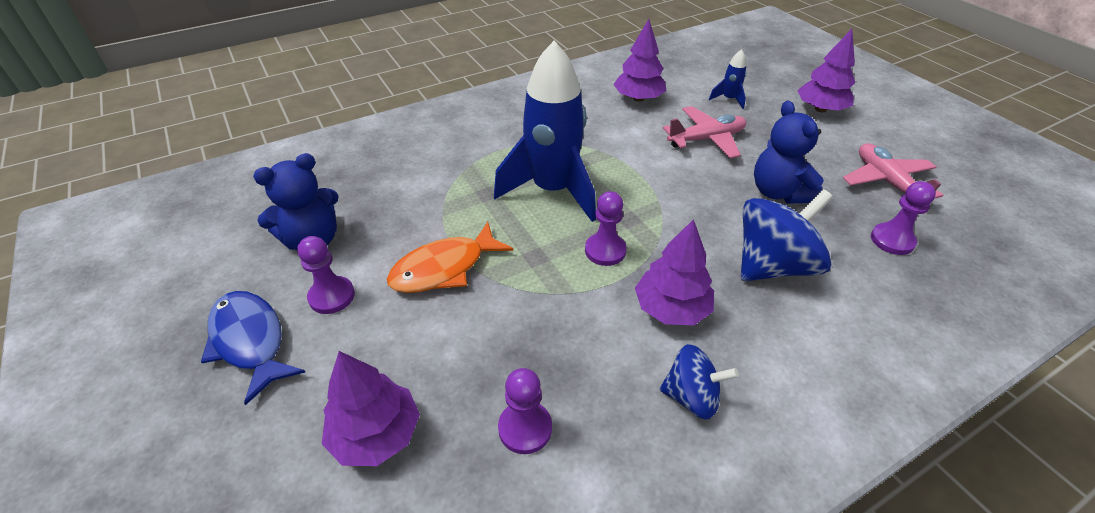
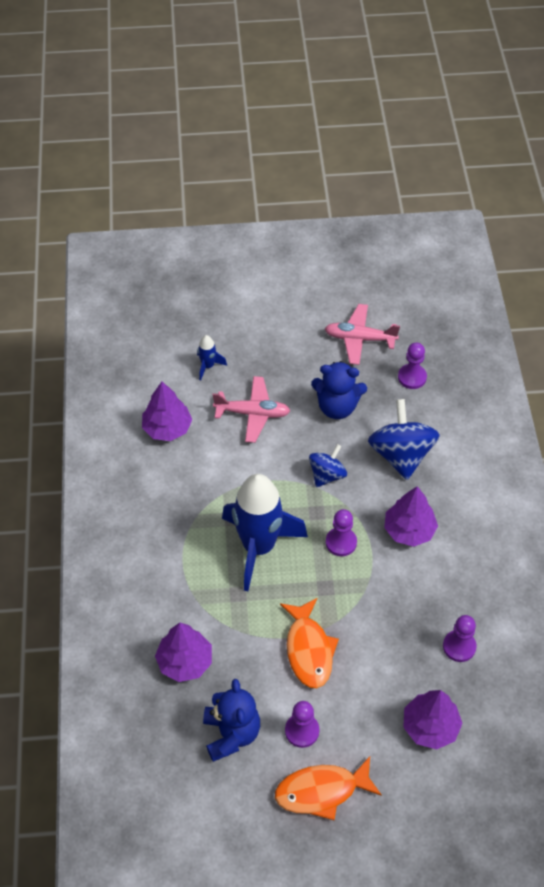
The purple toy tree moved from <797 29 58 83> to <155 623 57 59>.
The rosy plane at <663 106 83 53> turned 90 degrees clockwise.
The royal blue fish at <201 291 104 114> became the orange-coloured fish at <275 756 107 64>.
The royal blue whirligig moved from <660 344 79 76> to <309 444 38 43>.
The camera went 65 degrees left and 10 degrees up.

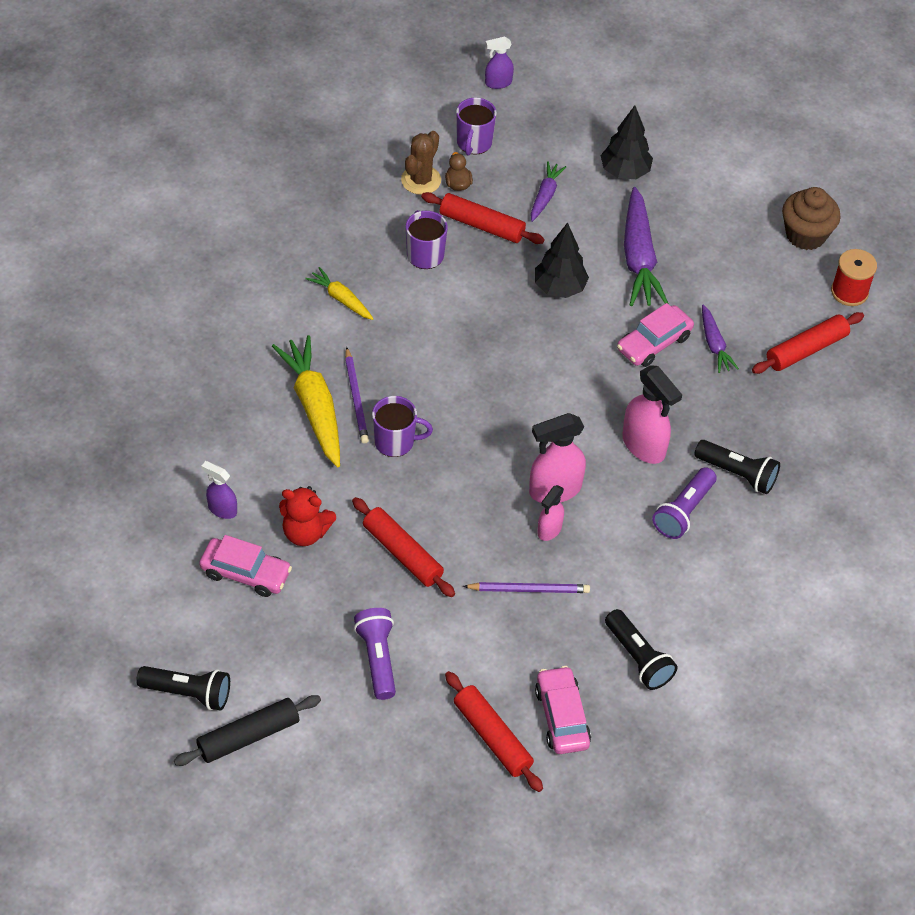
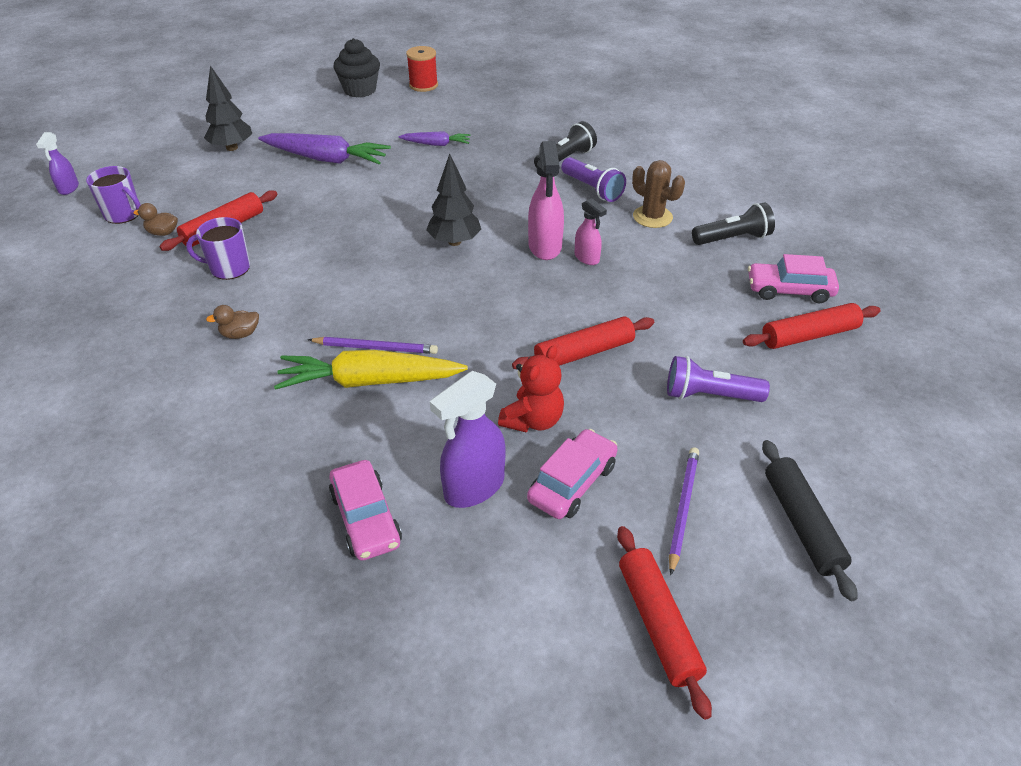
The brown cactus moved from <401 131 40 64> to <632 160 53 68>.
The purple root vegetable at <531 161 35 61> disappeared.
The brown muffin at <782 187 59 63> became the jet-black muffin at <333 38 47 60>.
The jet-black toy tree moved from <535 222 54 76> to <426 153 55 93>.
The golden root vegetable at <305 267 69 53> was replaced by the brown duck at <206 305 53 34>.
The rosy automobile moved from <617 303 77 64> to <329 460 73 101>.
The red dough roller moved from <752 312 112 62> to <617 526 95 194>.
The rosy sprayer at <622 365 60 99> disappeared.
The purple mug at <372 396 61 61> disappeared.
The purple sprayer at <201 461 36 58> changed to 1.73 times the size.
The purple pencil moved from <463 582 127 11> to <669 447 30 128>.
The jet-black pocket torch at <136 666 94 44> disappeared.
The camera went 70 degrees left and 10 degrees down.

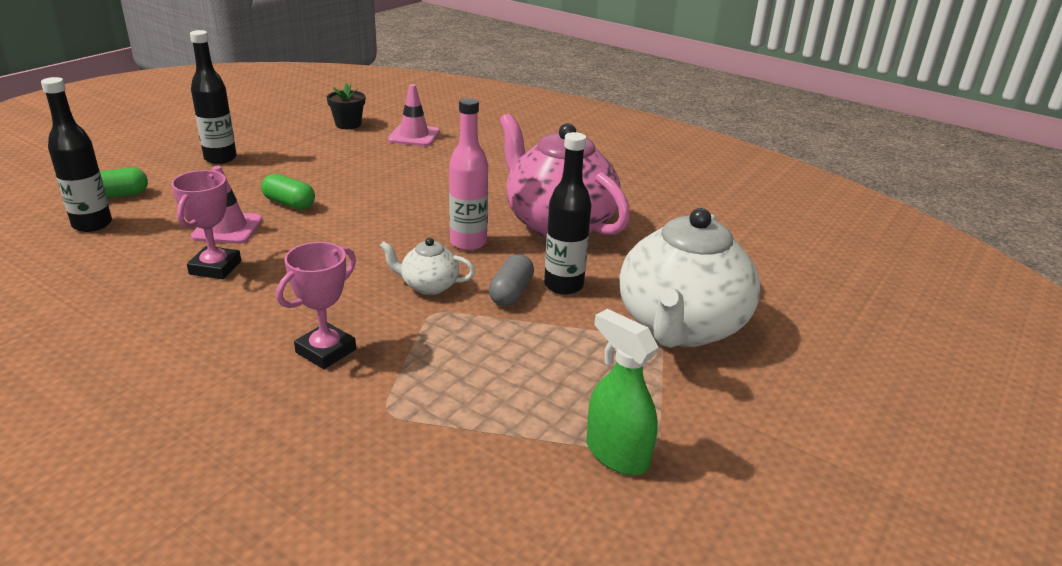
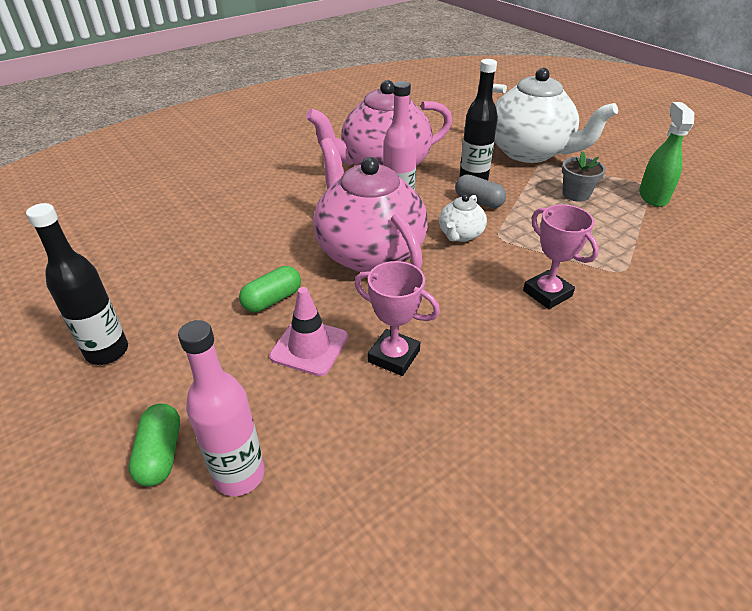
The jet-black bottle at <41 77 71 155> became the rosy bottle at <178 320 87 176>.
The jet-black potted plant at <327 83 38 46> disappeared.
The rosy road cone at <388 84 52 62> disappeared.
The green sprayer at <587 309 72 166> turned 120 degrees clockwise.
The rosy tea pot at <313 138 115 134> appeared.
The gray potted plant at <562 151 43 51> appeared.
The camera went 70 degrees left and 10 degrees up.

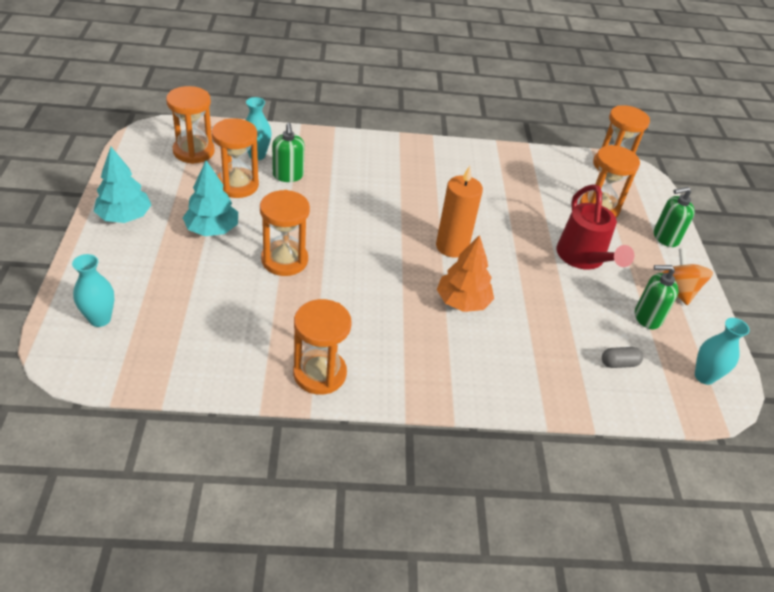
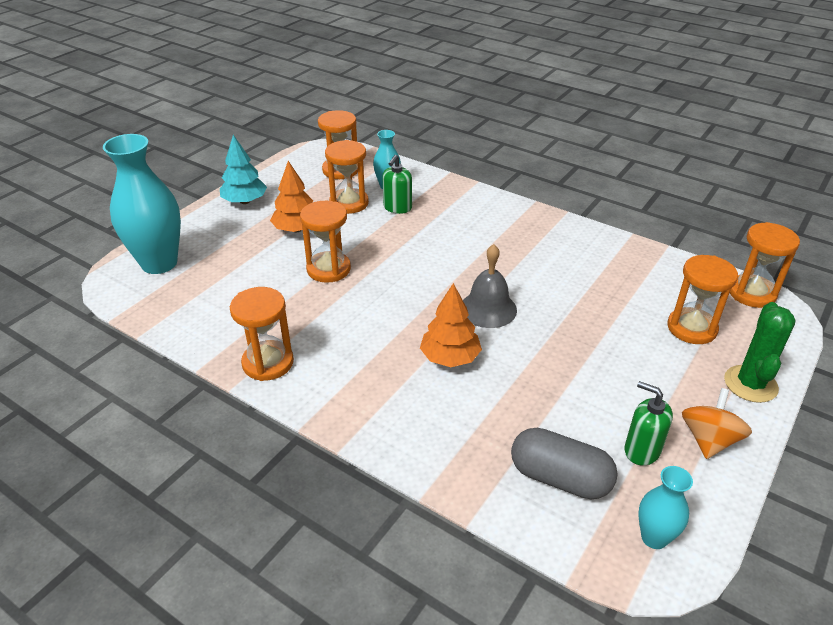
The turquoise toy tree at <183 160 55 76> became the orange-coloured toy tree at <270 161 43 71>.
The orange-coloured candle at <436 166 47 92> was replaced by the gray school bell at <463 244 54 84>.
The red watering can at <557 184 77 86> disappeared.
The green soap pump at <654 187 41 60> was replaced by the green cactus at <724 302 72 101>.
The turquoise tall vase at <72 254 42 73> changed to 2.00 times the size.
The gray capsule at <602 347 41 21> changed to 2.10 times the size.
The camera went 40 degrees right and 5 degrees down.

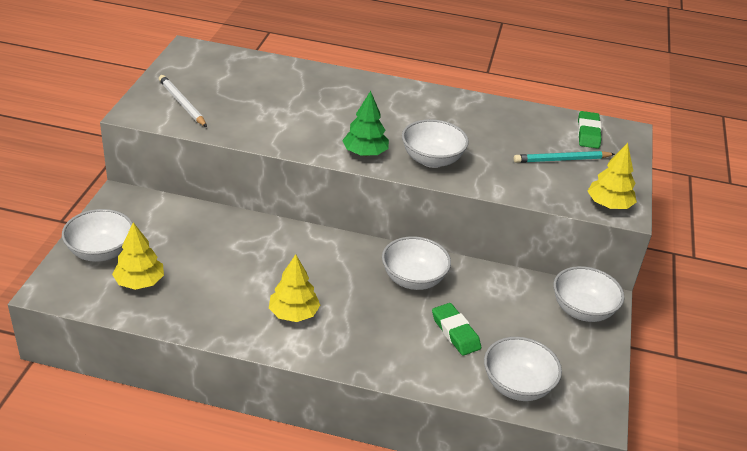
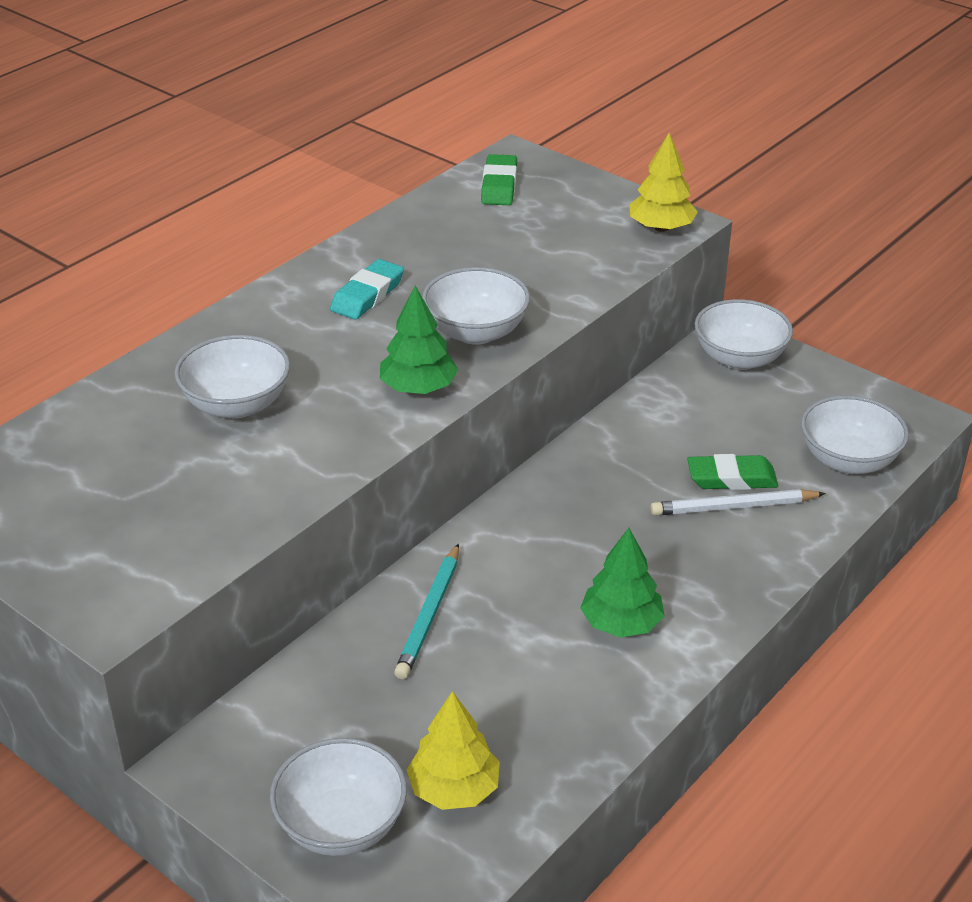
The white pencil moved from <159 75 48 52> to <650 489 176 27>.
The green pencil eraser at <578 111 24 38> turned 60 degrees clockwise.
The turquoise pencil moved from <513 151 102 12> to <394 543 65 136>.
The white bowl moved from <382 236 69 54> to <174 335 116 83>.
The golden toy tree at <269 254 51 68> became the green toy tree at <580 528 85 109>.
The turquoise pencil eraser at <330 259 74 61> appeared.
The camera went 60 degrees left and 0 degrees up.

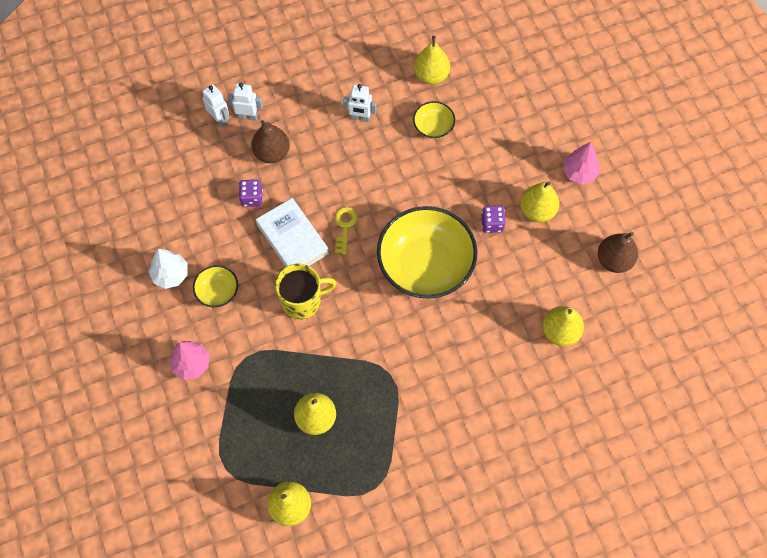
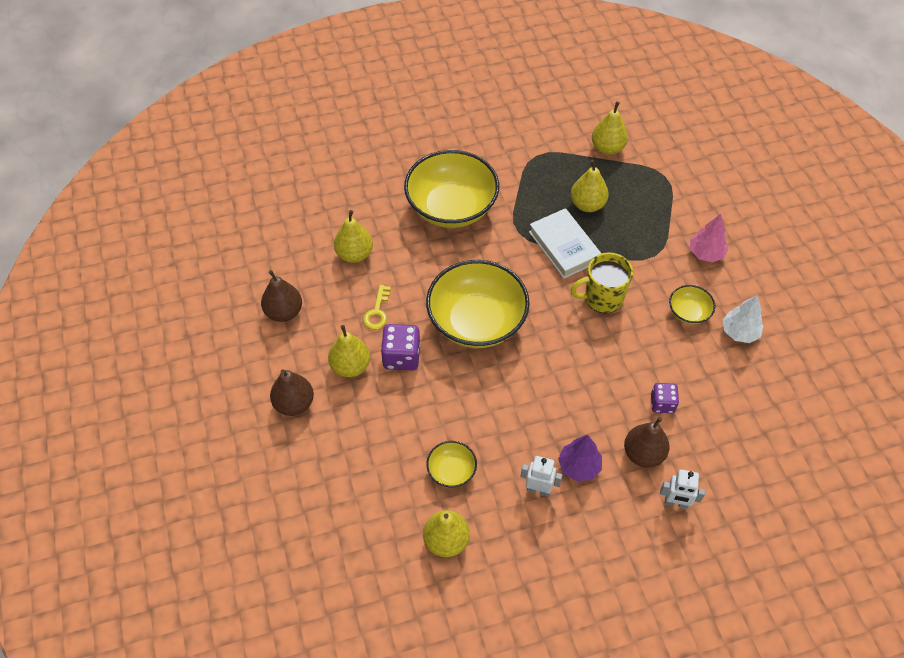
The white robot figure at <202 84 28 43> disappeared.
The rosy toy tree at <563 142 37 42> was replaced by the brown pear fruit at <270 369 44 47>.
The white book moved from <256 198 73 69> to <529 208 73 71>.
The purple game die at <481 206 25 27> changed to 1.55 times the size.
The golden key moved from <335 207 23 47> to <363 285 28 45>.
The golden bowl at <404 150 95 78> appeared.
The purple toy tree at <558 435 44 46> appeared.
The camera went 175 degrees left and 10 degrees down.

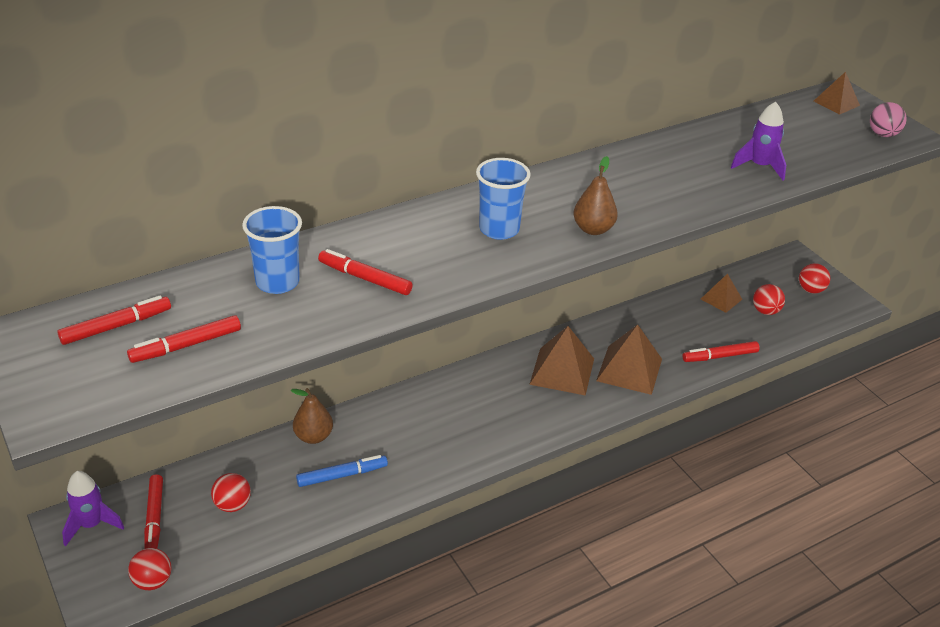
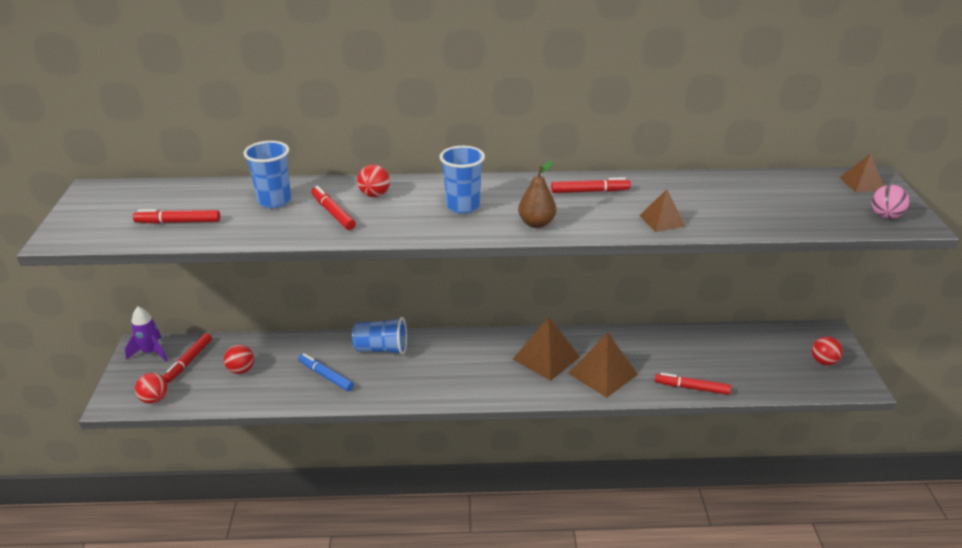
The purple toy rocket at <731 102 55 79> disappeared.
The brown pyramid shape moved from <701 273 41 40> to <639 189 46 43>.
The red play ball moved from <753 284 32 31> to <357 165 33 32>.
The red marker moved from <58 296 113 49> to <551 177 80 16>.
The brown pear fruit at <291 388 42 56> disappeared.
The royal blue marker at <296 455 92 32> turned 150 degrees counterclockwise.
The royal blue tumbler at <352 317 55 38> appeared.
The camera went 30 degrees right and 5 degrees down.

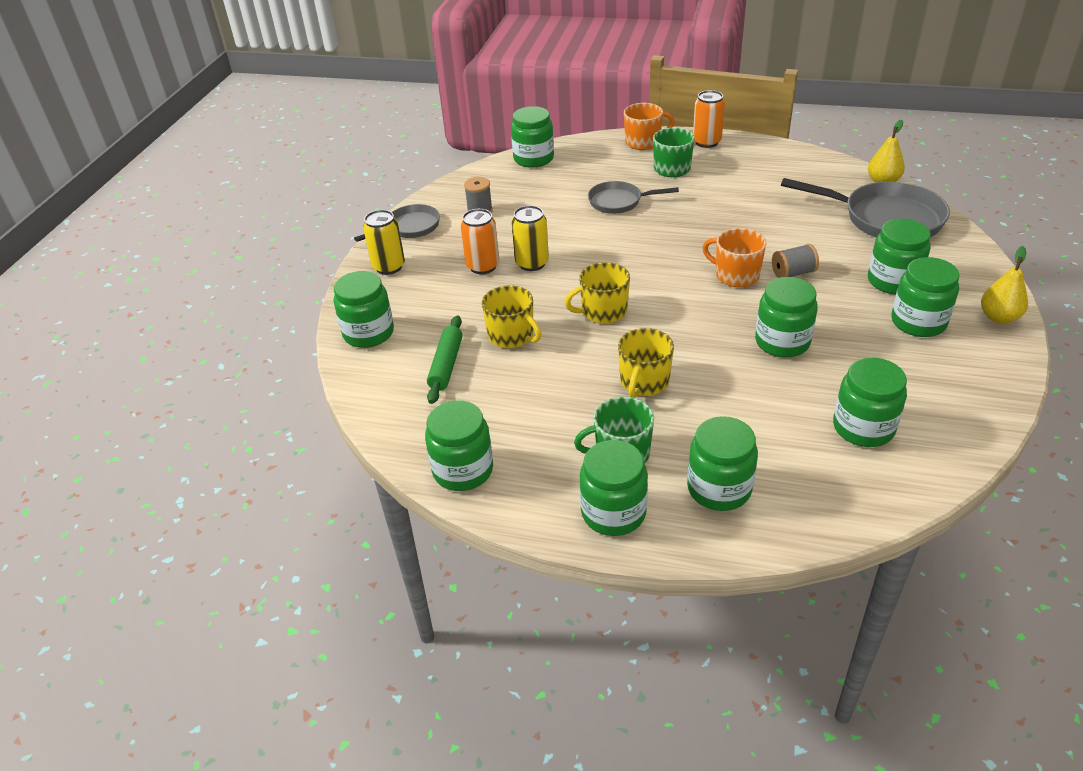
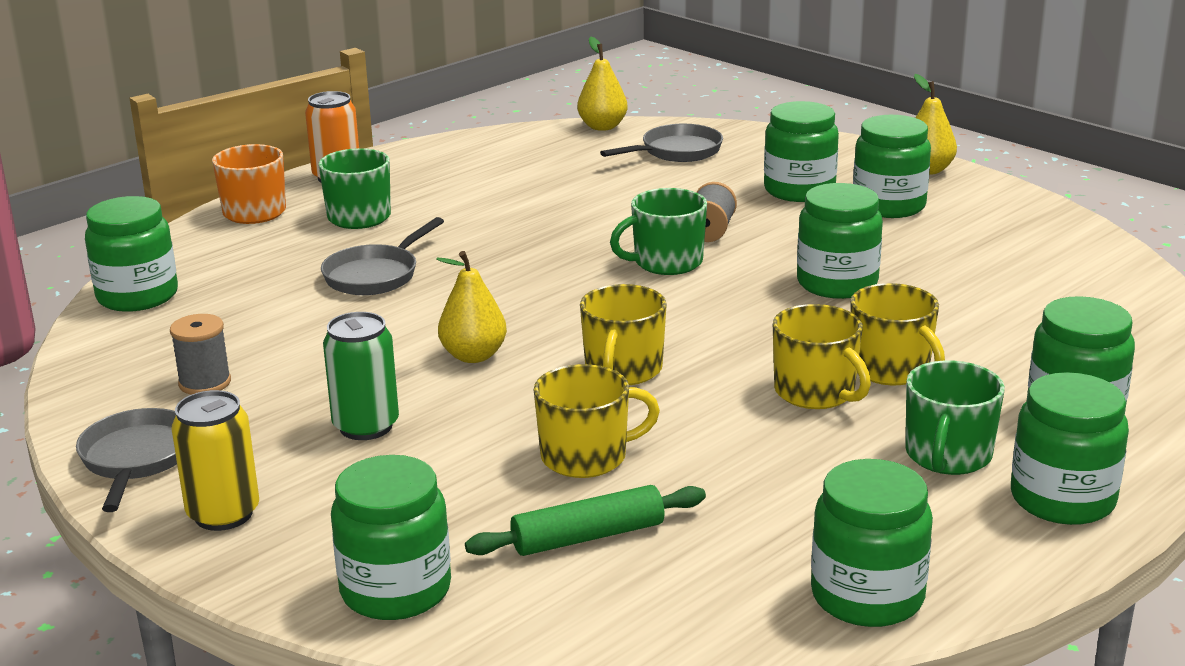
The gray skillet at <781 178 169 59> changed to 0.58 times the size.
The golden soda can at <512 205 37 66> disappeared.
The orange-coloured soda can at <461 209 38 65> became the green soda can at <323 312 76 128>.
The orange-coloured mug at <702 228 64 59> became the green mug at <610 188 97 87>.
The green dough roller at <427 315 36 89> turned 60 degrees counterclockwise.
The green preserve jar at <833 358 74 89> disappeared.
The golden pear fruit at <436 251 71 112> appeared.
The golden mug at <850 283 95 102> appeared.
The camera went 60 degrees left and 15 degrees down.

